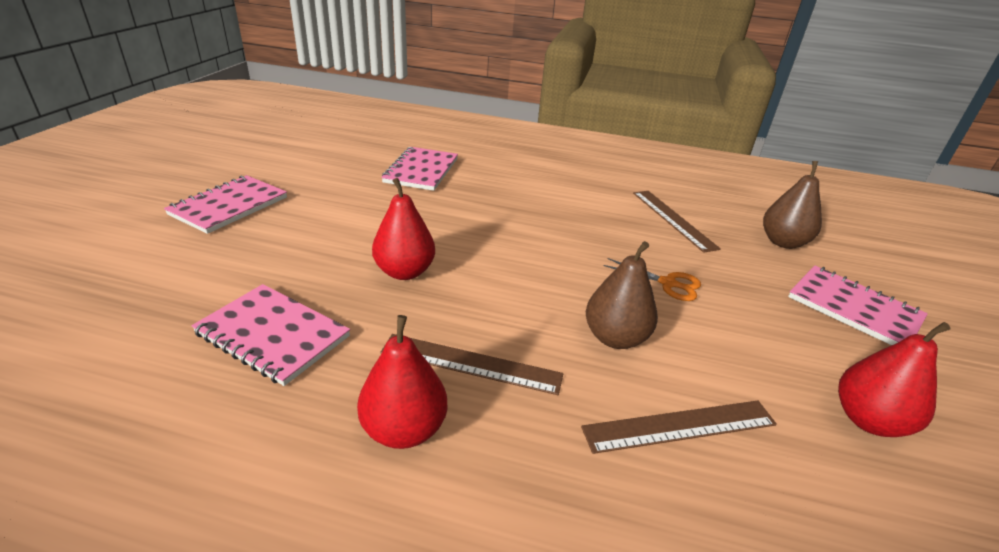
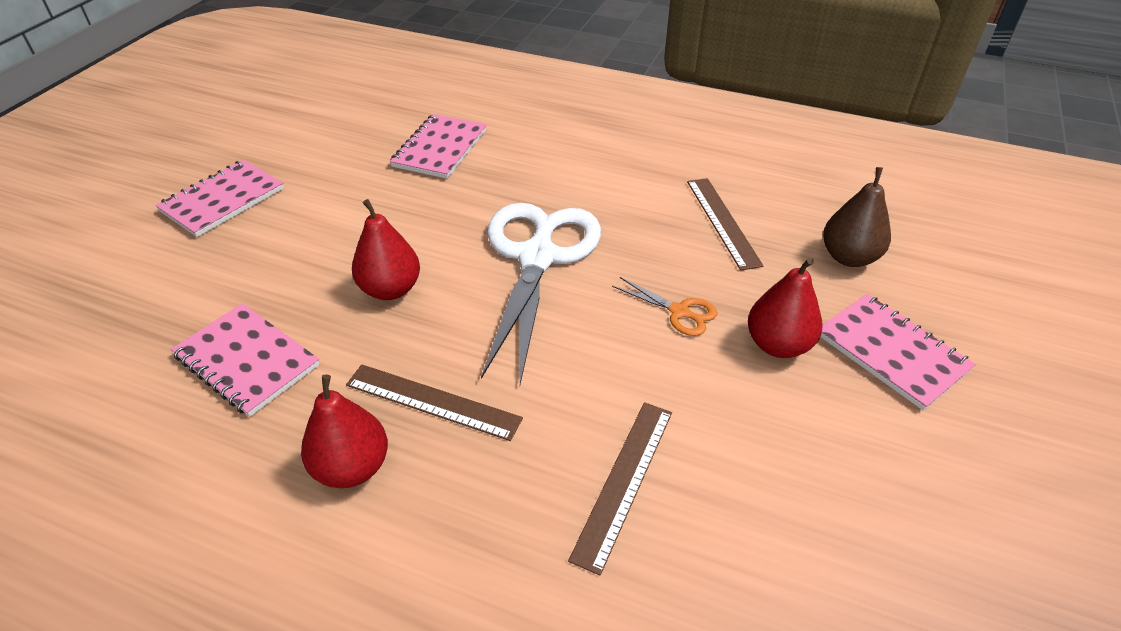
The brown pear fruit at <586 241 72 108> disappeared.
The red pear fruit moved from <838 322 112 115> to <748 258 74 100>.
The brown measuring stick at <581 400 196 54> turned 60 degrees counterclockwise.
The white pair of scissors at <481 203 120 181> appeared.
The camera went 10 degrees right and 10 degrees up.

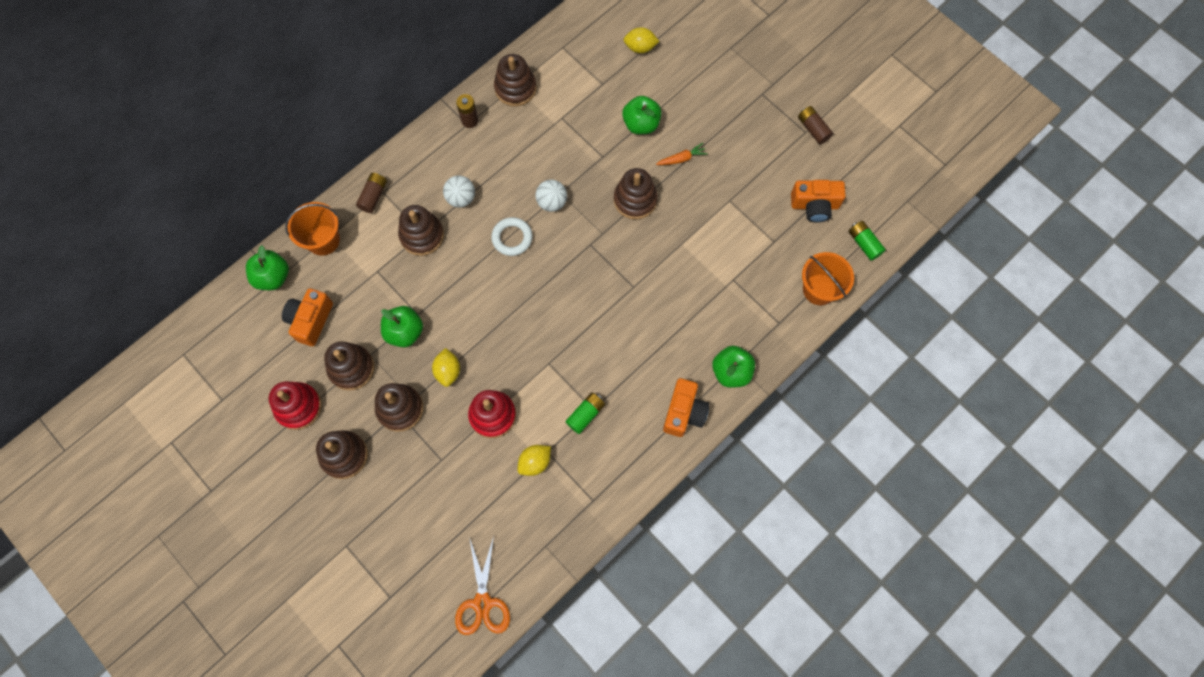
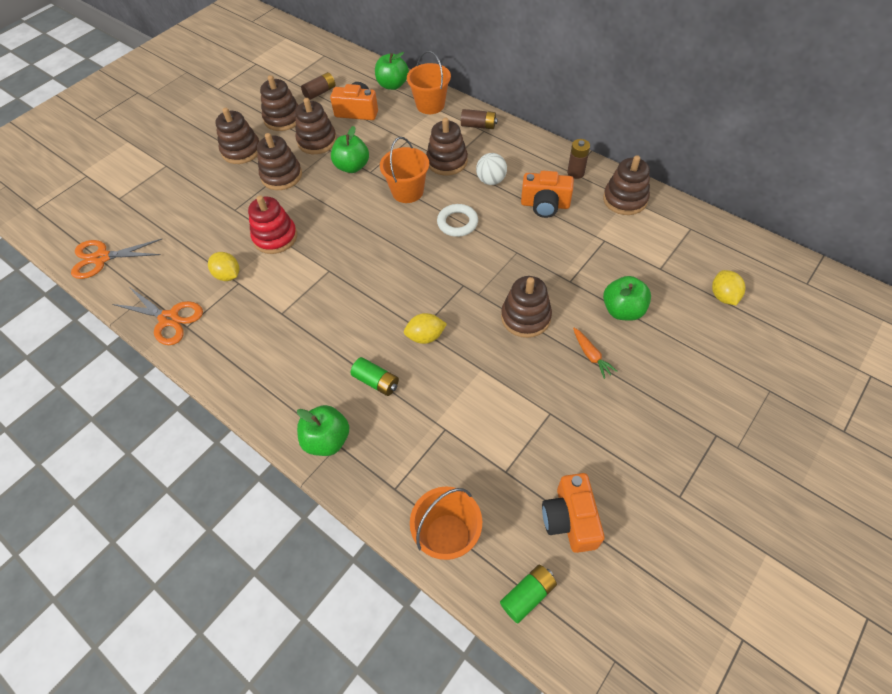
The brown battery moved from <798 106 35 38> to <301 72 34 28>.
The white play ball at <535 180 32 32> disappeared.
The golden citrus fruit moved from <432 348 28 39> to <404 313 43 31>.
The orange-coloured photo camera moved from <663 378 46 59> to <521 171 53 47>.
The red stacking toy at <269 381 53 49> became the brown stacking toy at <260 75 39 56>.
The green battery moved from <565 392 40 42> to <351 357 48 39>.
The orange-coloured pail at <380 137 49 66> appeared.
The orange-coloured pair of scissors at <112 287 91 58> appeared.
The camera went 85 degrees right and 15 degrees down.

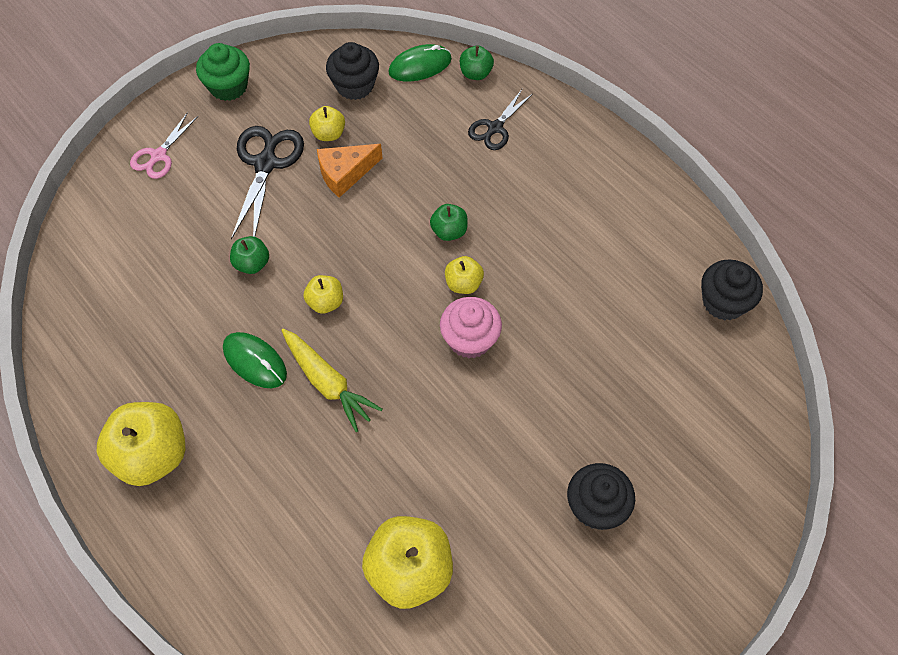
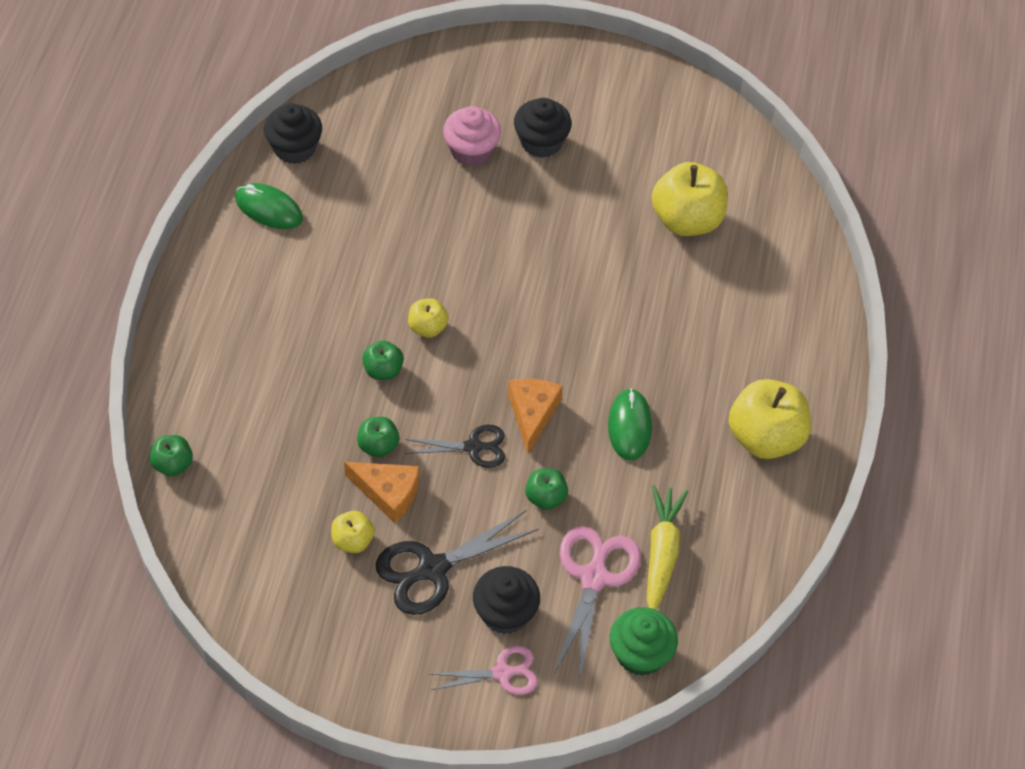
The jet-black muffin moved from <326 42 53 58> to <473 566 67 68>.
The green muffin moved from <196 43 54 58> to <610 607 68 69>.
The green mouse moved from <389 44 63 37> to <235 183 68 46>.
The jet-black pair of scissors moved from <468 89 64 61> to <405 425 100 43>.
The golden toy apple at <303 275 40 39> was replaced by the orange-coloured cheese at <508 379 55 75>.
The rosy muffin moved from <440 297 62 62> to <443 106 58 61>.
The golden root vegetable moved from <281 329 102 103> to <647 485 41 125>.
The green toy apple at <357 417 42 41> appeared.
The rosy pair of scissors at <554 526 87 152> appeared.
The camera went 130 degrees left and 5 degrees down.

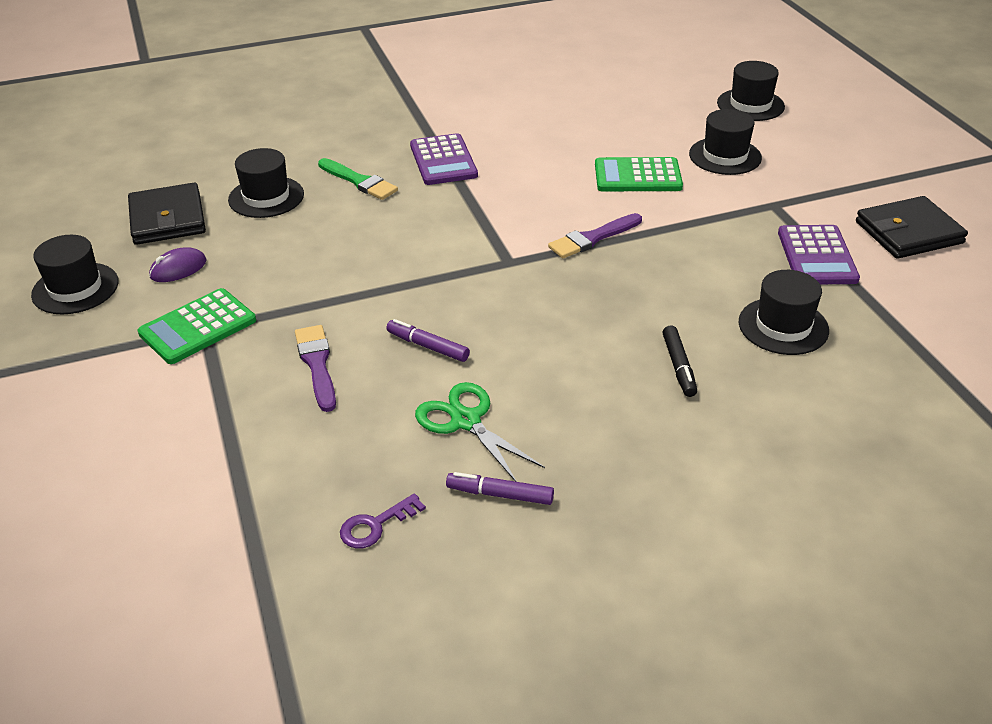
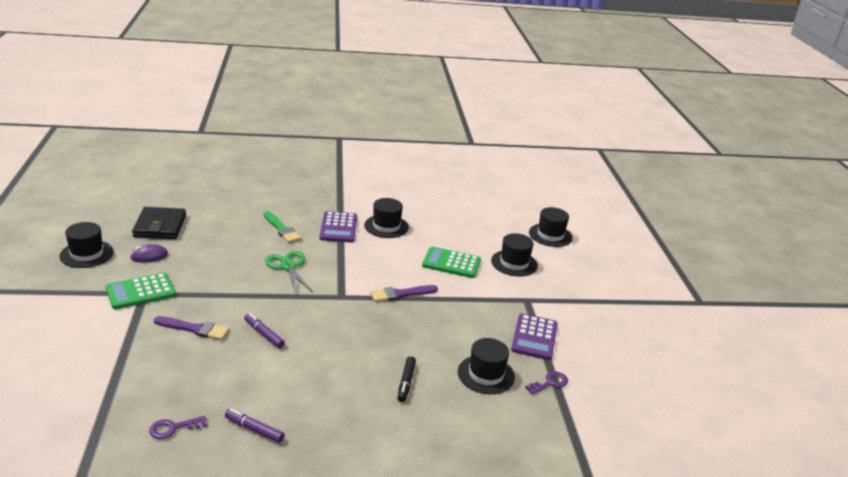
The jet-black tall hat moved from <228 148 76 70> to <364 198 45 40>.
The jet-black billfold at <856 196 112 63> disappeared.
The purple brush at <295 325 41 87> turned 105 degrees clockwise.
The green pair of scissors moved from <415 382 130 100> to <265 251 48 43>.
The purple key at <525 371 43 24> appeared.
The camera went 10 degrees right and 10 degrees down.

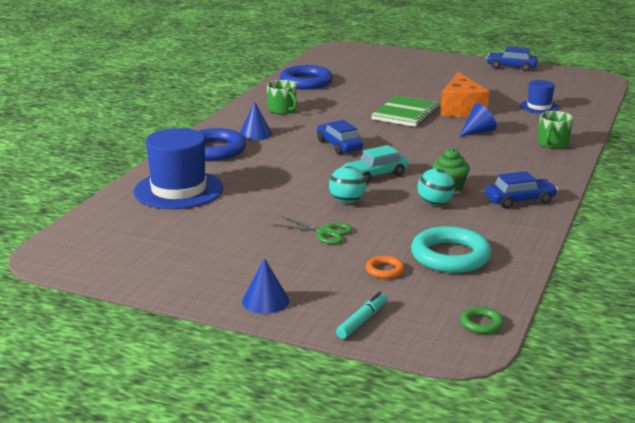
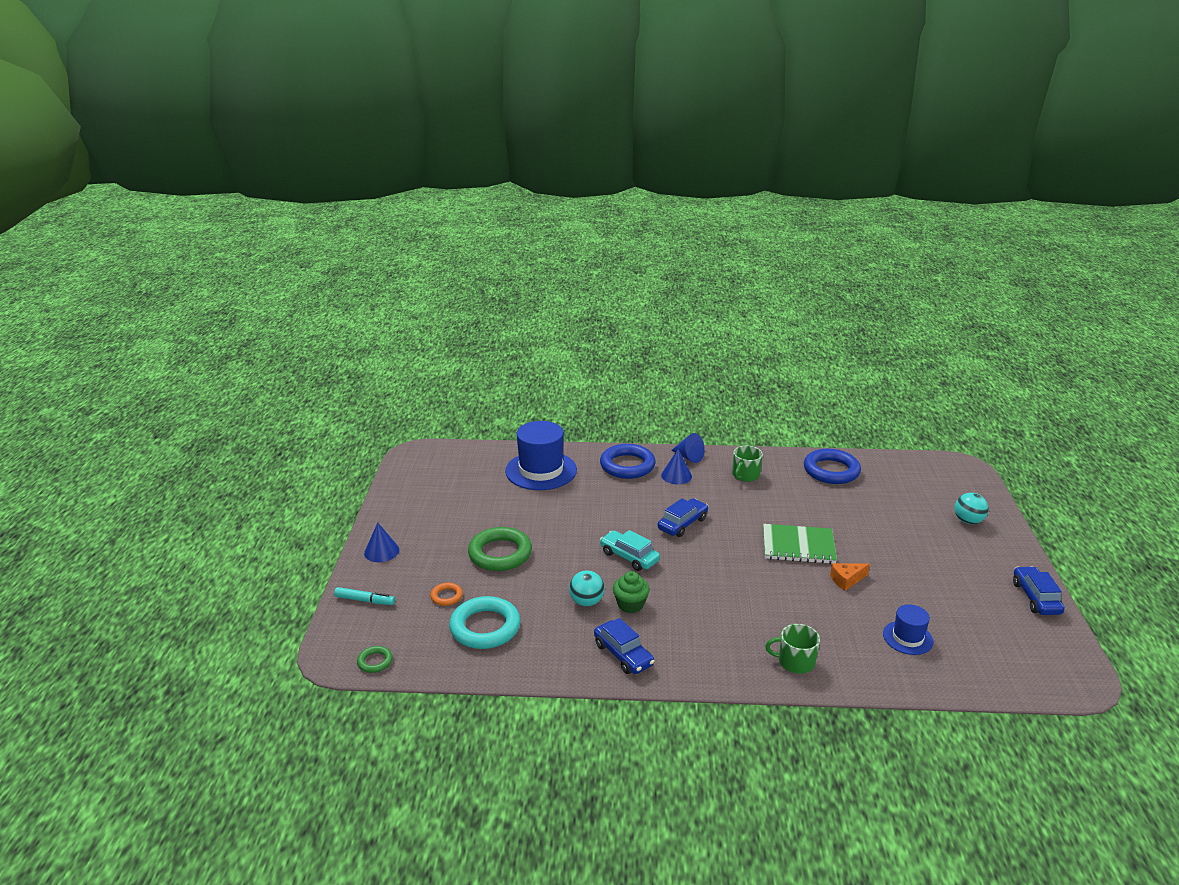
The orange-coloured cheese at <441 72 48 45> changed to 0.50 times the size.
The royal blue solid cone moved from <459 103 38 34> to <672 433 33 30>.
The turquoise play ball moved from <329 166 37 37> to <955 493 34 31>.
The green pair of scissors at <273 216 80 28> was replaced by the green hoop at <468 527 64 44>.
The camera went 70 degrees right and 5 degrees up.

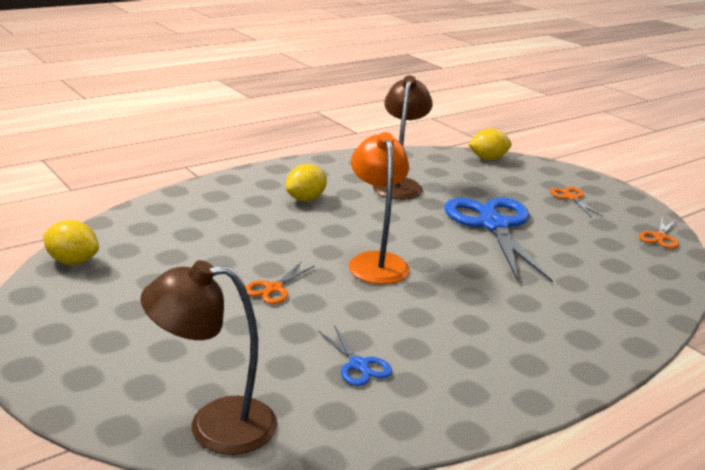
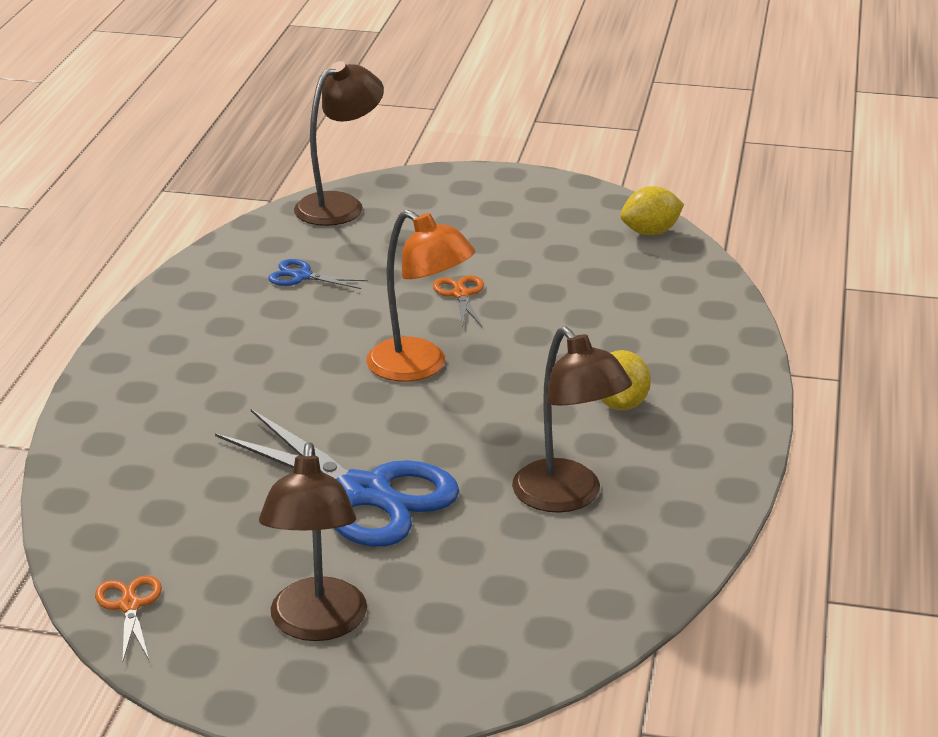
The golden citrus fruit at <468 128 44 32> disappeared.
The orange-coloured pair of scissors at <550 187 53 30> was replaced by the brown lamp at <259 442 108 199>.
The camera went 140 degrees right and 5 degrees up.

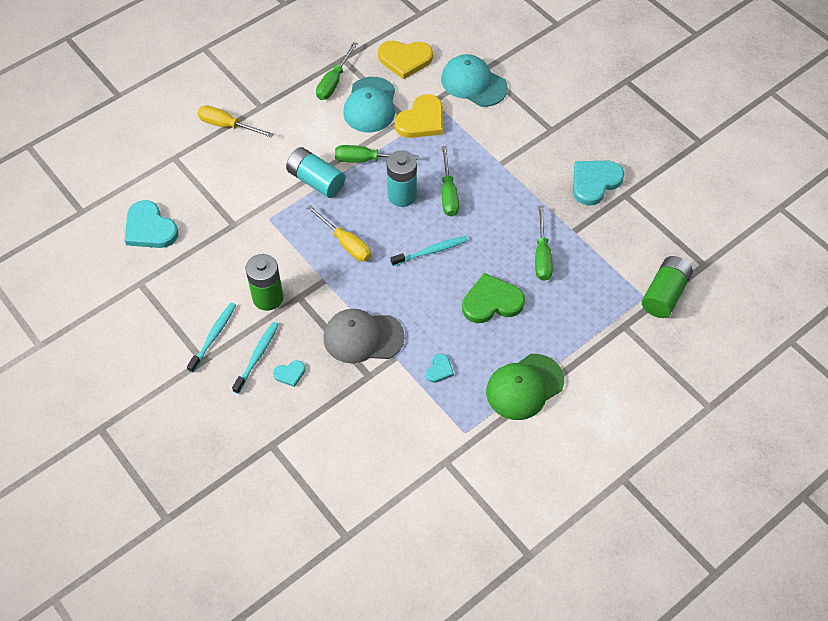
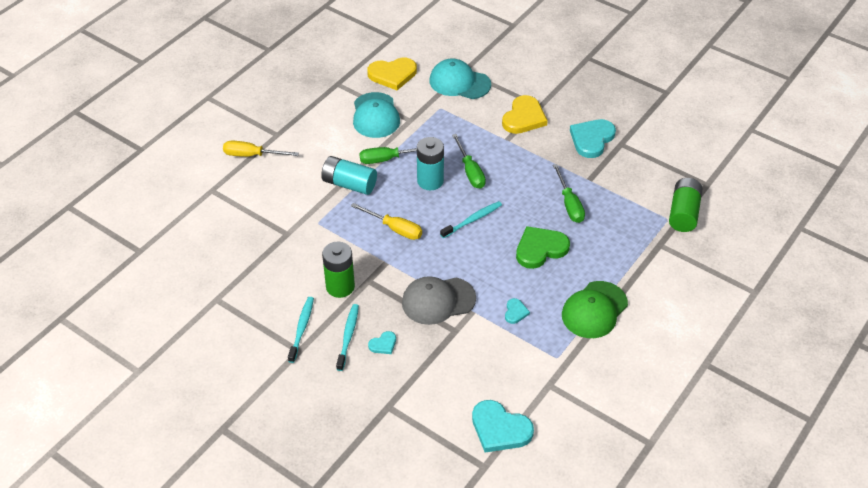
The green flat screwdriver at <316 42 42 58> disappeared.
The golden love heart moved from <394 94 49 44> to <502 95 46 39>.
The turquoise love heart moved from <125 200 53 48> to <472 400 62 53>.
The camera went 15 degrees left and 10 degrees down.

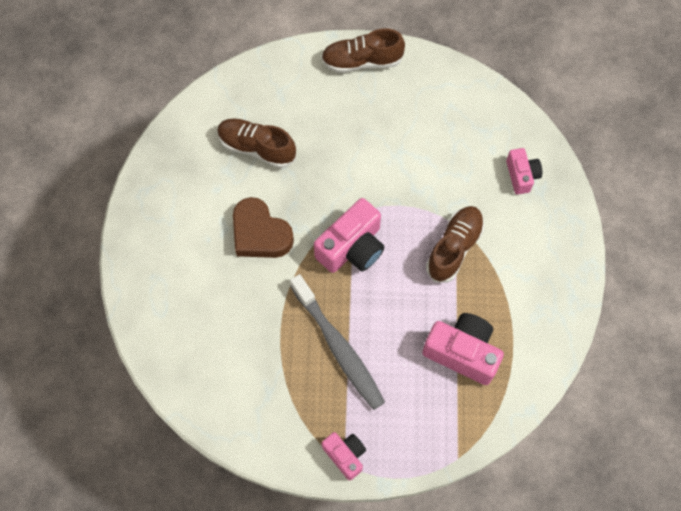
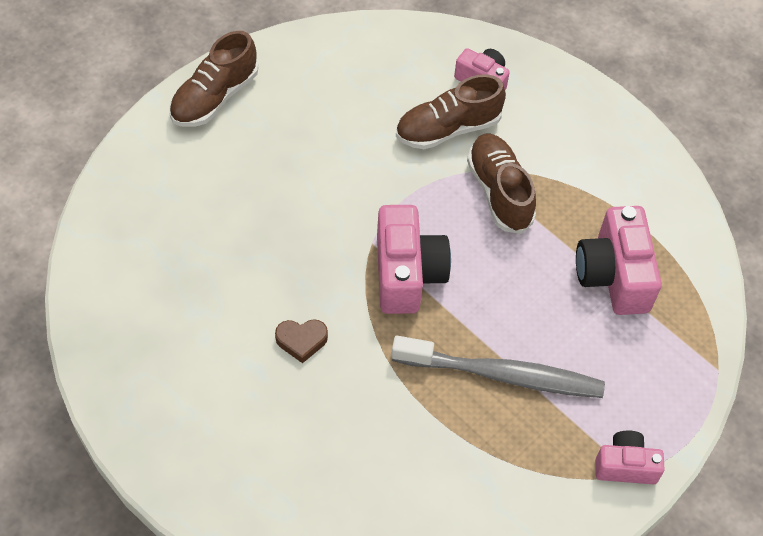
The brown lace-up shoe moved from <217 118 79 50> to <396 74 110 75>.
The brown love heart at <233 197 61 61> changed to 0.53 times the size.
The rosy photo camera at <422 313 82 72> turned 75 degrees counterclockwise.
The camera went 50 degrees left and 10 degrees down.

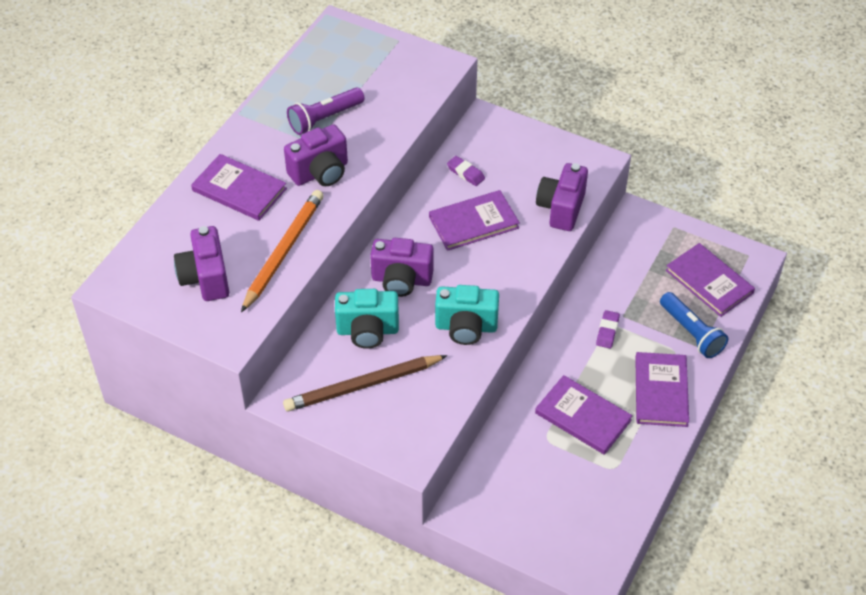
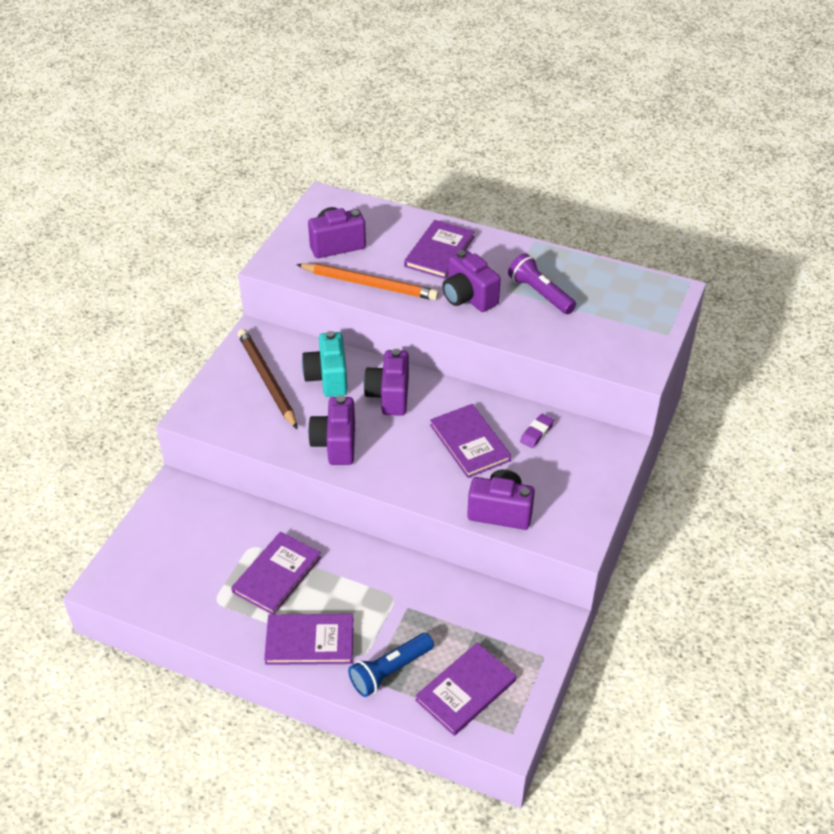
The turquoise photo camera at <435 285 64 60> became the purple photo camera at <308 395 47 70>.
The purple pencil eraser at <596 310 24 38> disappeared.
The camera went 85 degrees right and 5 degrees down.

